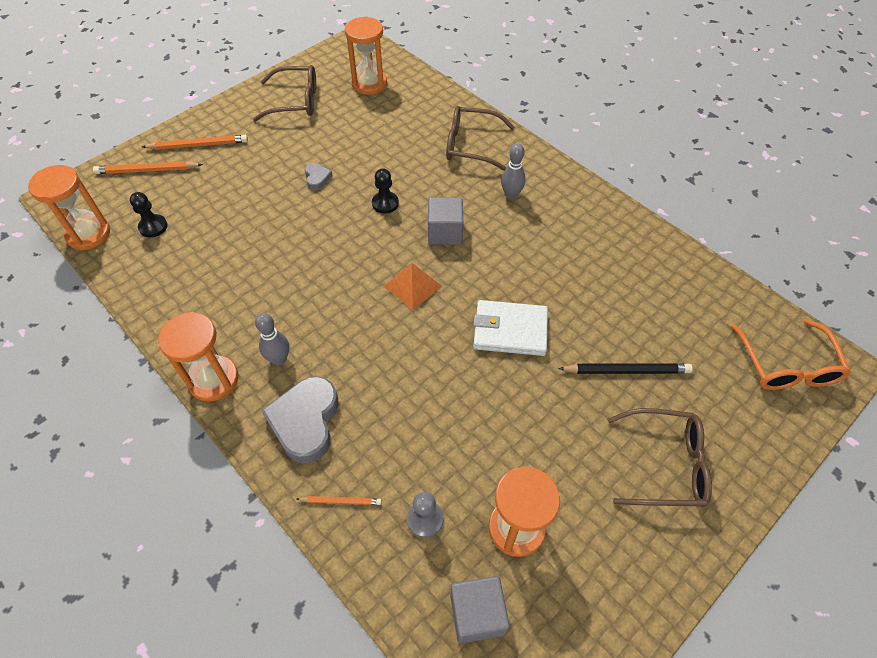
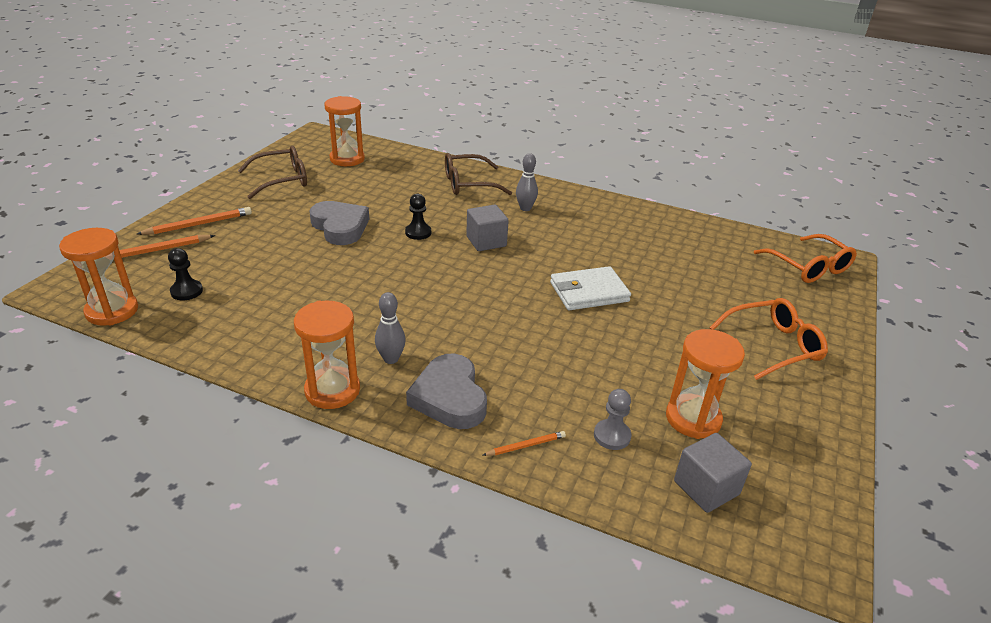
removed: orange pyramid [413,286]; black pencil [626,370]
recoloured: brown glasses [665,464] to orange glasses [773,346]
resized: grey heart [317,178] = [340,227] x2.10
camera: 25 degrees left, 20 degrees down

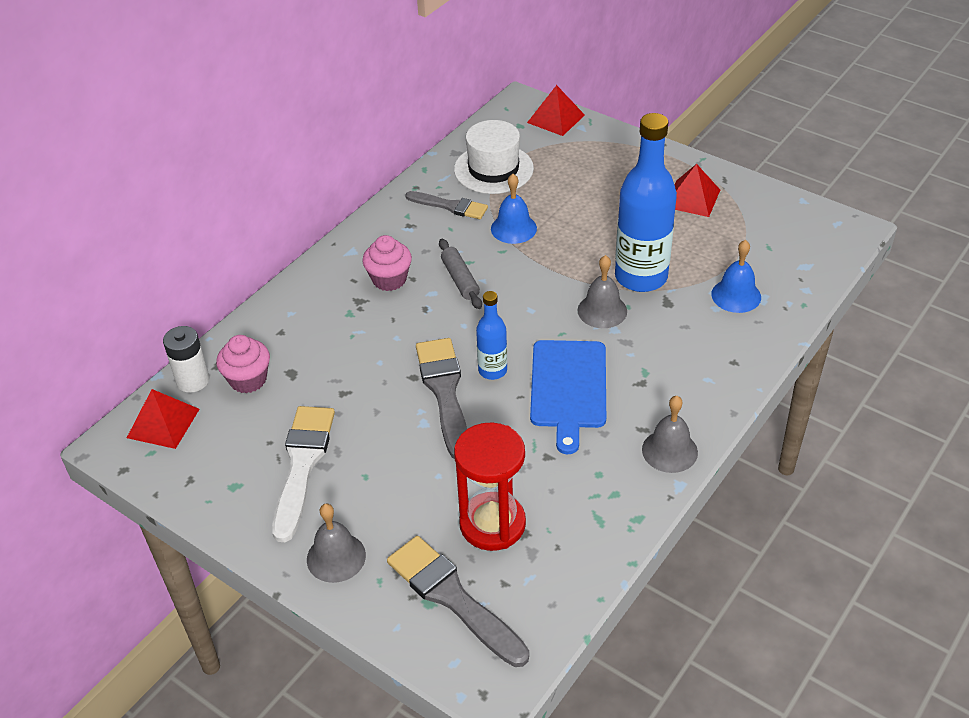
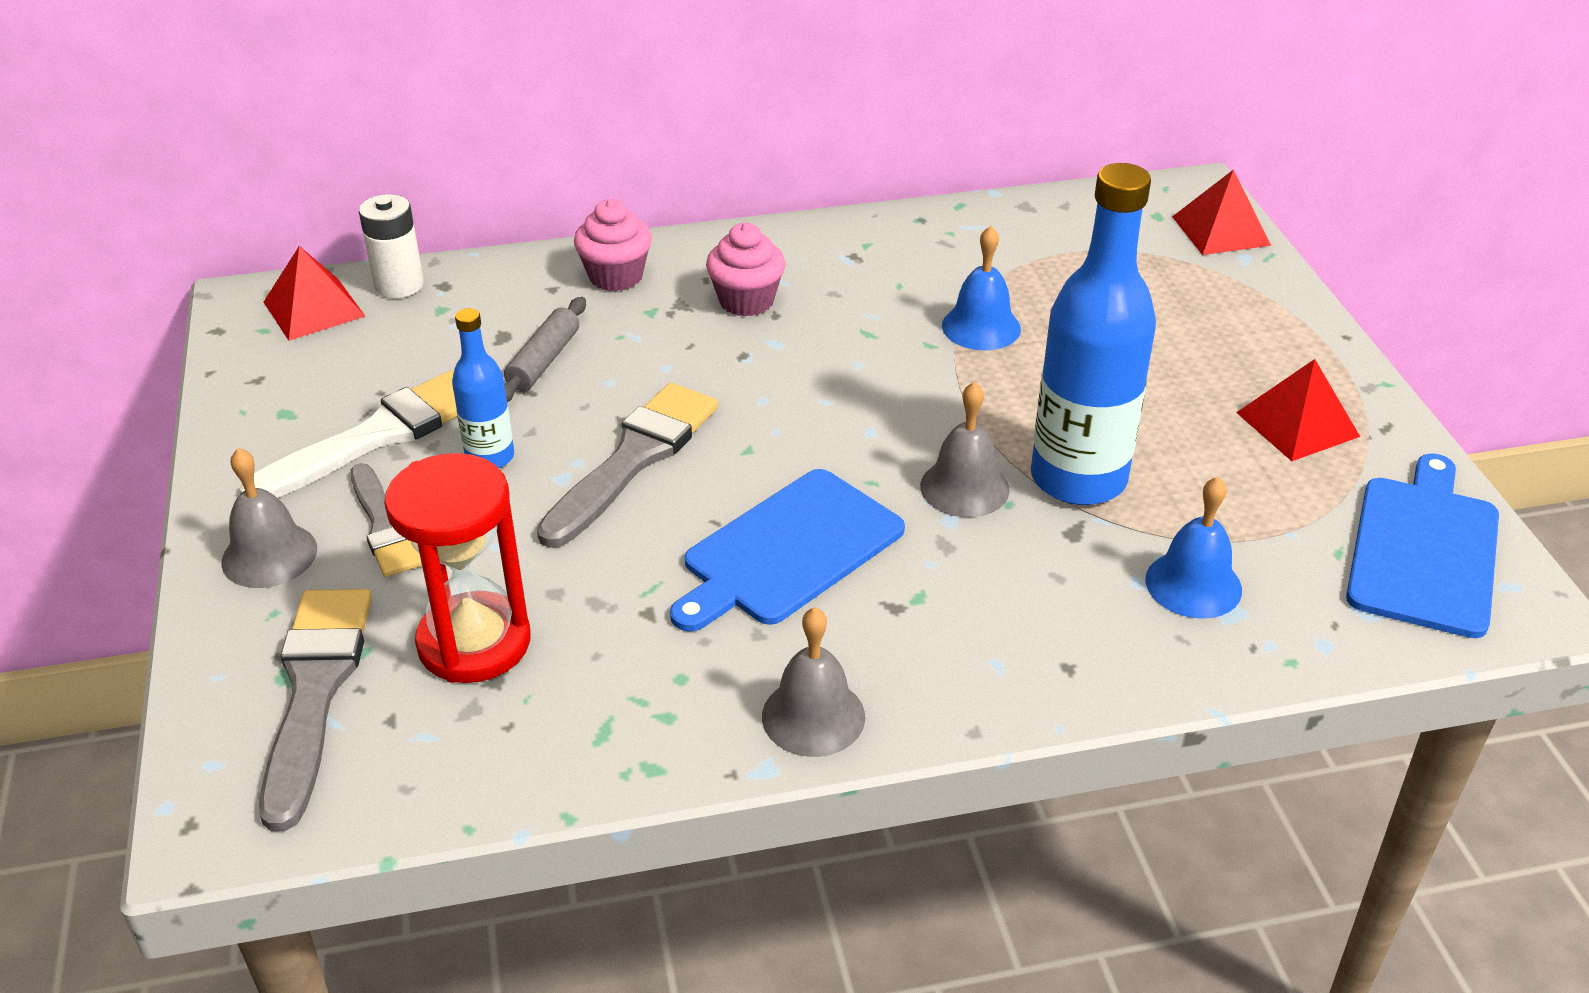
removed: white hat [493,169]
added: blue cutting board [1423,550]
moved: pink cupcake [248,380] to [616,276]; grey brush [450,206] to [384,526]; grey rolling pin [460,279] to [544,361]; blue bottle [492,370] to [490,457]
camera: 40 degrees right, 5 degrees down

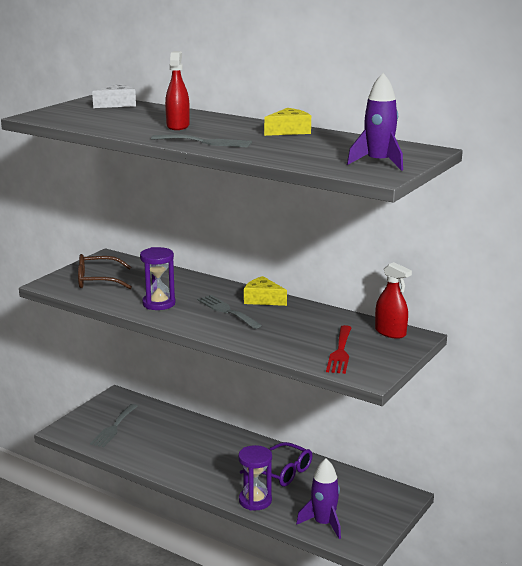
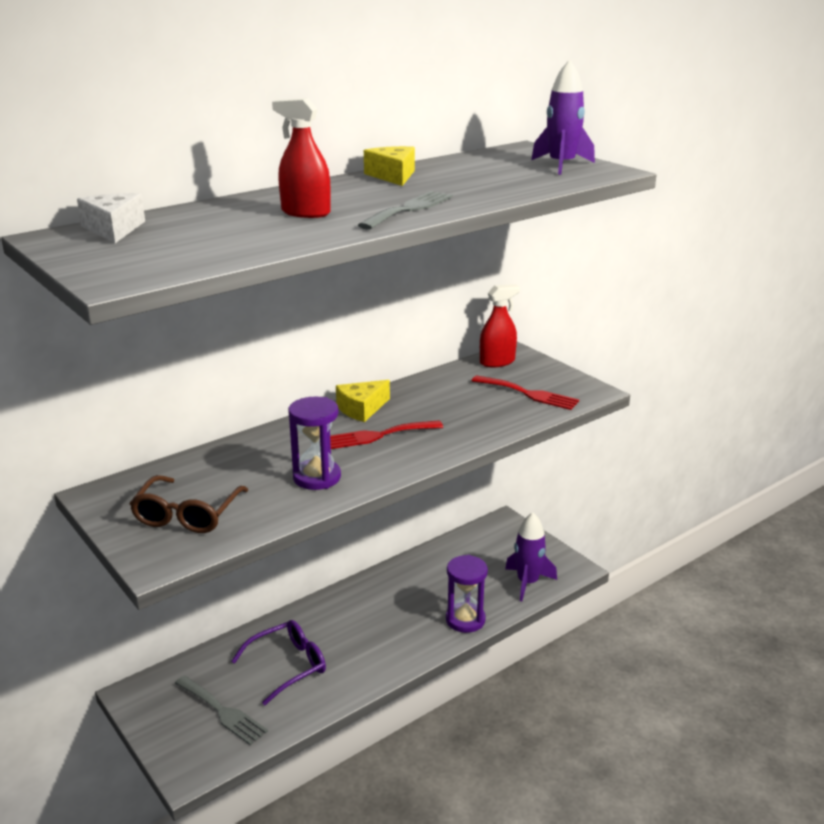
moved: purple glasses [283,472] to [288,666]
recoloured: grey fork [227,311] to red fork [377,436]
camera: 70 degrees left, 5 degrees up

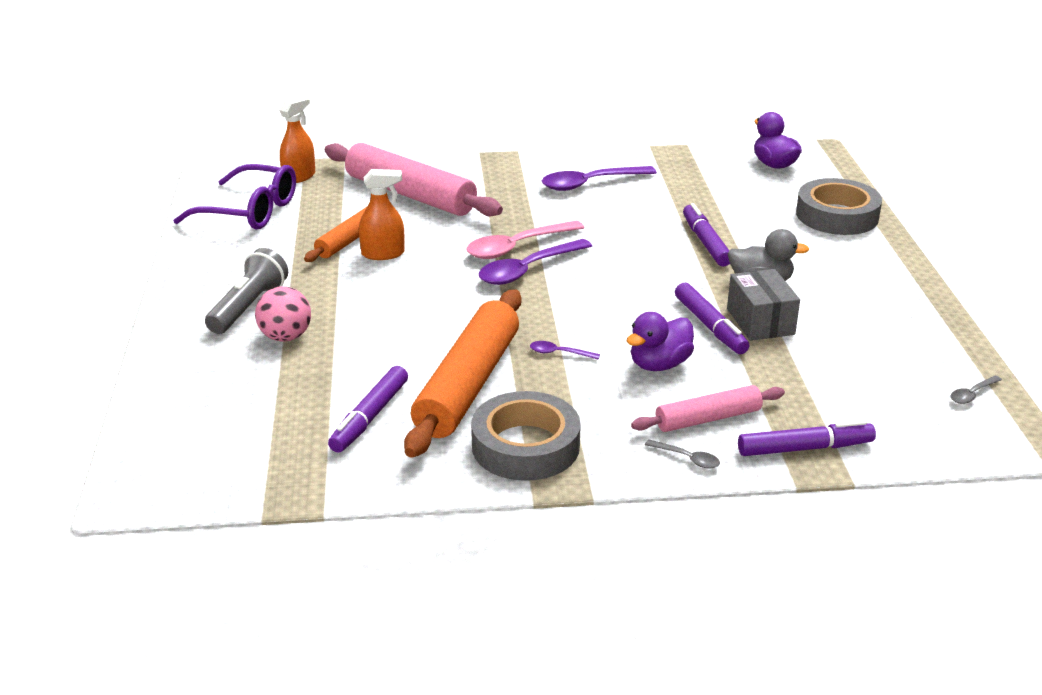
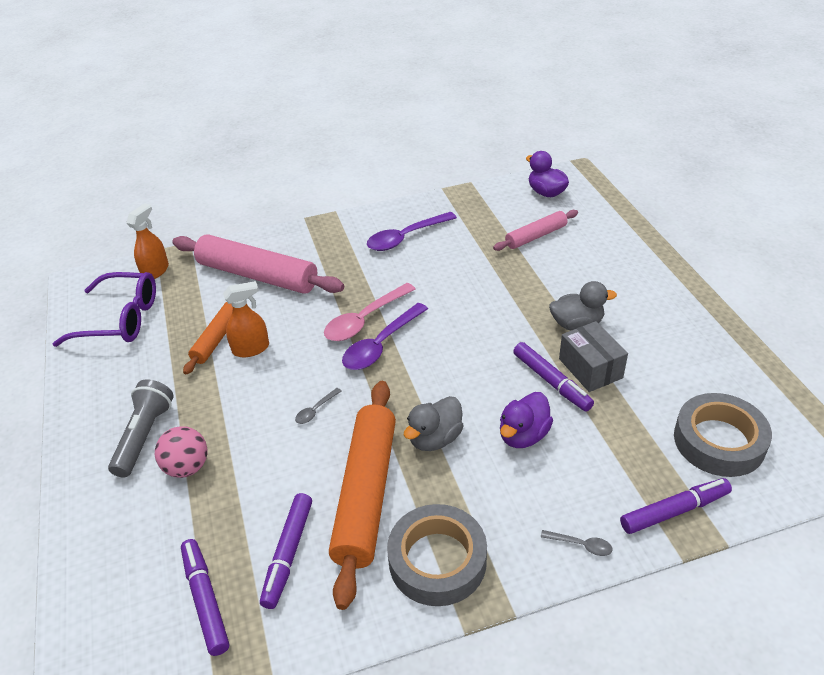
moved: pink rolling pin [708,419] to [536,236]; purple marker [705,242] to [205,600]; grey tape [837,215] to [719,441]; grey spoon [972,394] to [316,410]
replaced: purple spoon [559,353] to grey duck [435,438]
camera: 10 degrees left, 10 degrees up

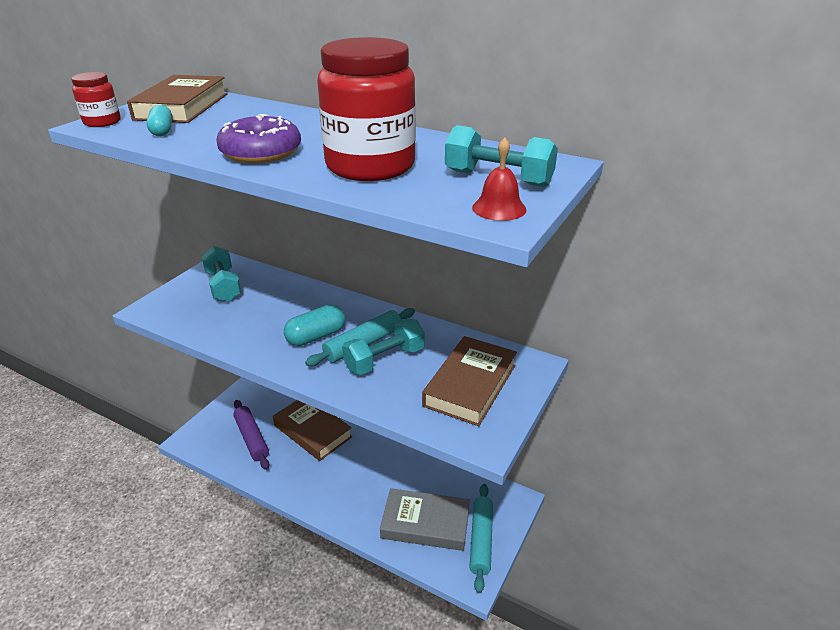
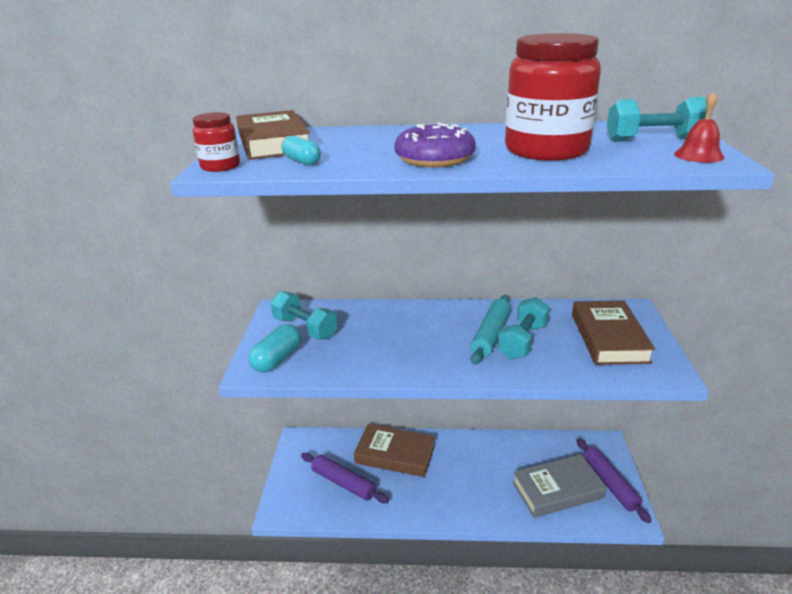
moved: turquoise capsule [316,336] to [277,359]
recoloured: turquoise rolling pin [481,540] to purple rolling pin [609,484]
camera: 25 degrees left, 5 degrees down

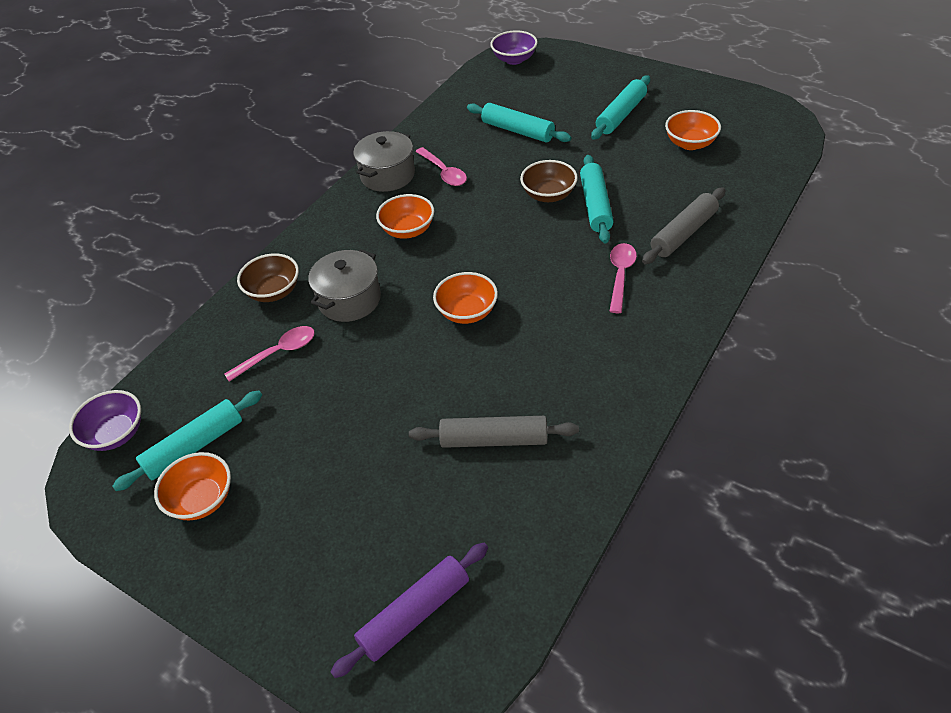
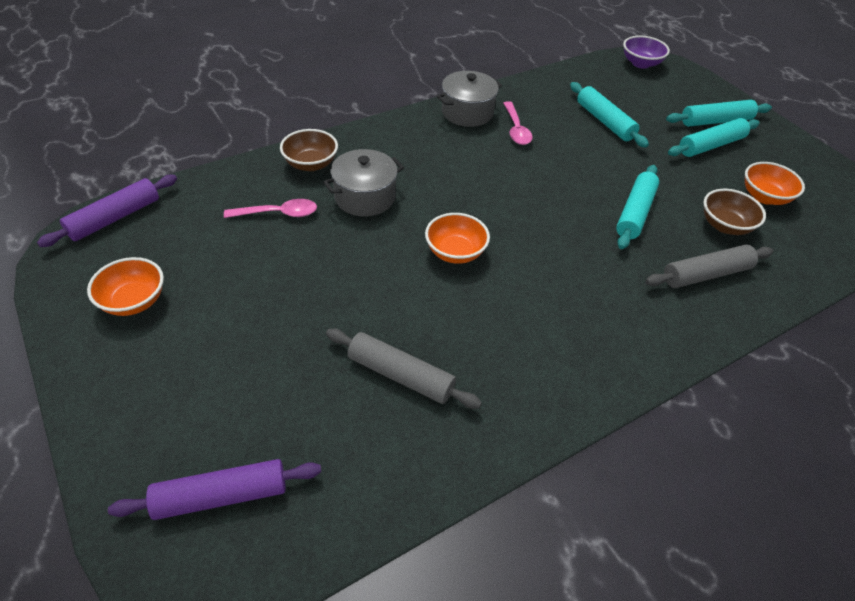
removed: orange bowl [408,230]; pink spoon [620,275]
moved: turquoise rolling pin [194,446] to [715,121]; brown bowl [548,195] to [725,225]
replaced: purple bowl [116,434] to purple rolling pin [115,218]
camera: 20 degrees right, 0 degrees up

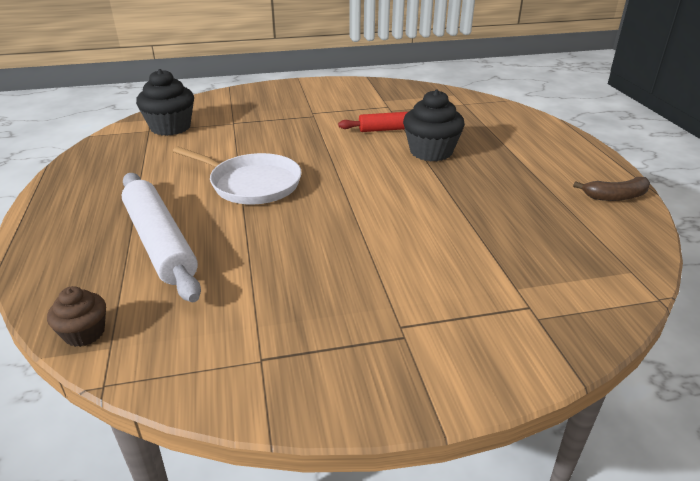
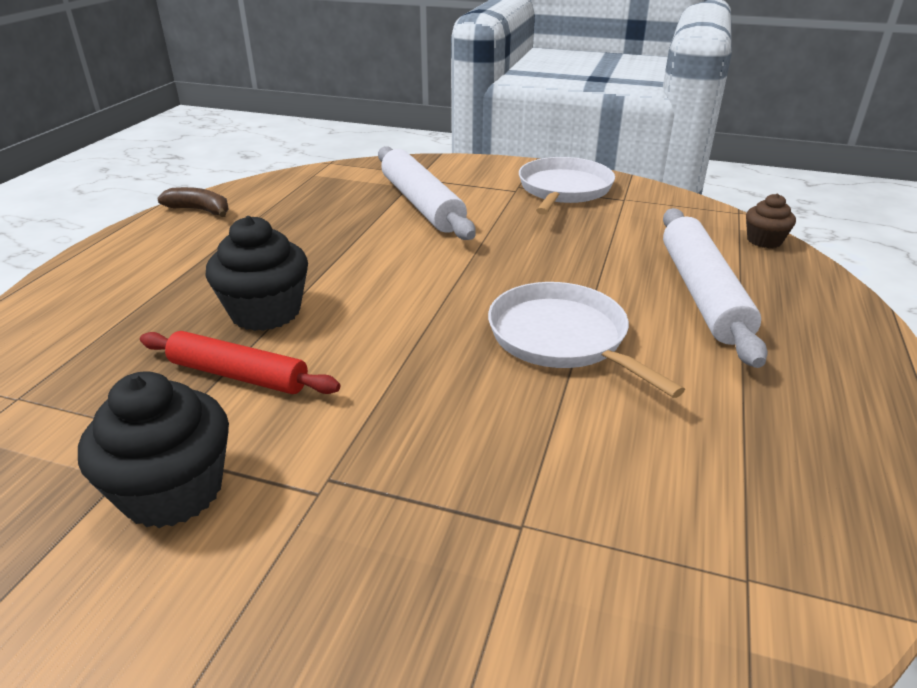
added: white rolling pin [421,204]; white pan [563,190]
moved: black cupcake [170,127] to [173,491]
camera: 150 degrees left, 0 degrees up

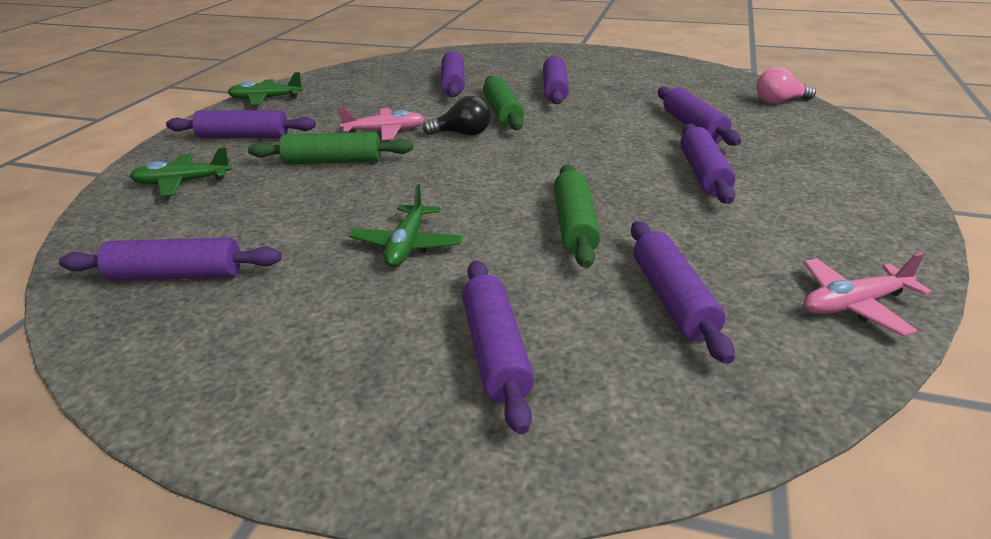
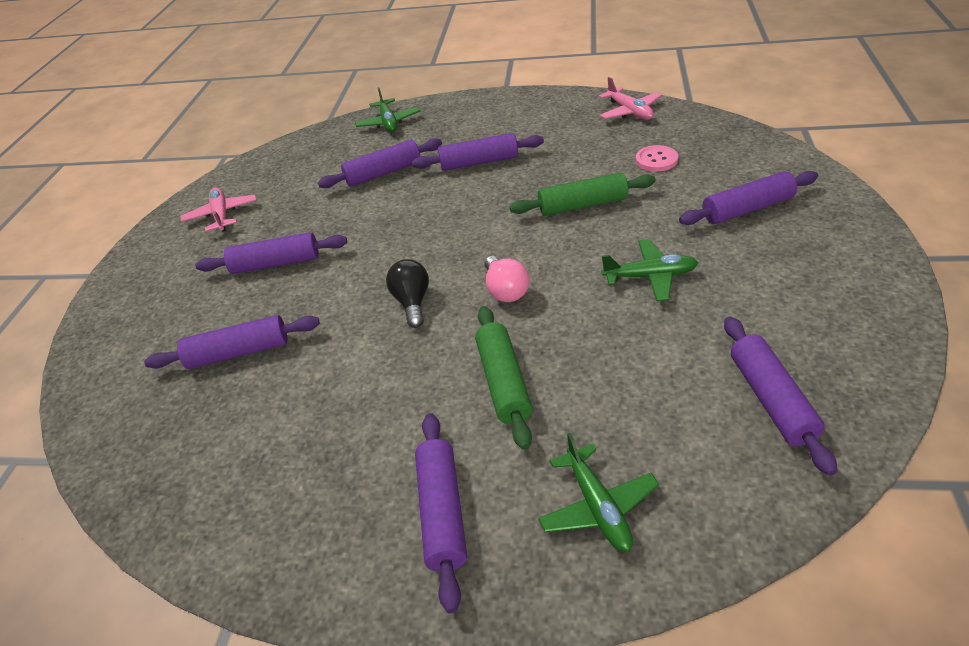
removed: green rolling pin [502,113]
moved: green plane [266,99] to [389,122]; pink plane [385,132] to [221,215]; pink light bulb [779,102] to [505,290]
replaced: purple rolling pin [672,299] to pink button [656,160]
camera: 95 degrees left, 10 degrees up

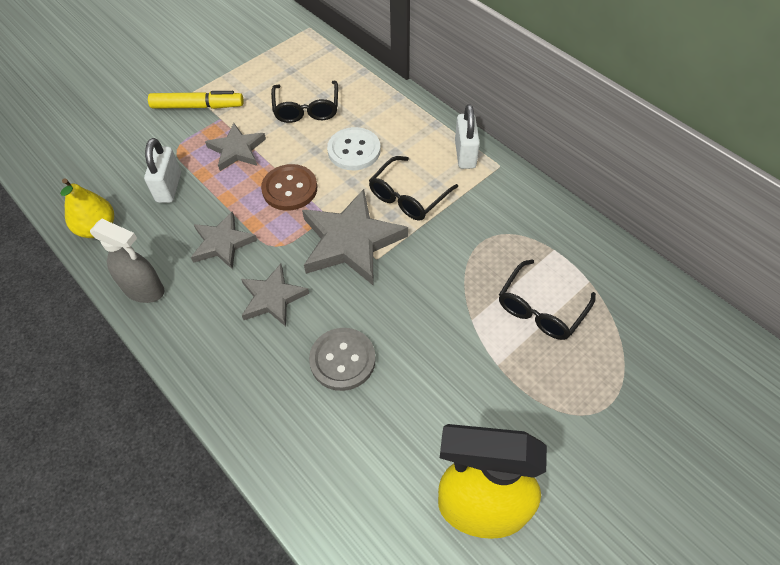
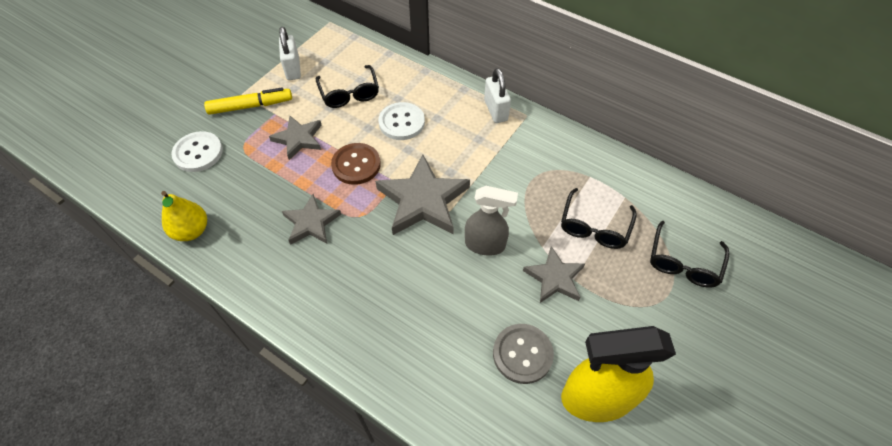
added: white button [198,153]
moved: grey spray bottle [144,290] to [485,245]; white padlock [169,187] to [293,69]; grey star [272,298] to [554,278]; grey button [342,360] to [522,354]; black glasses [408,197] to [683,263]
camera: 15 degrees left, 0 degrees up

